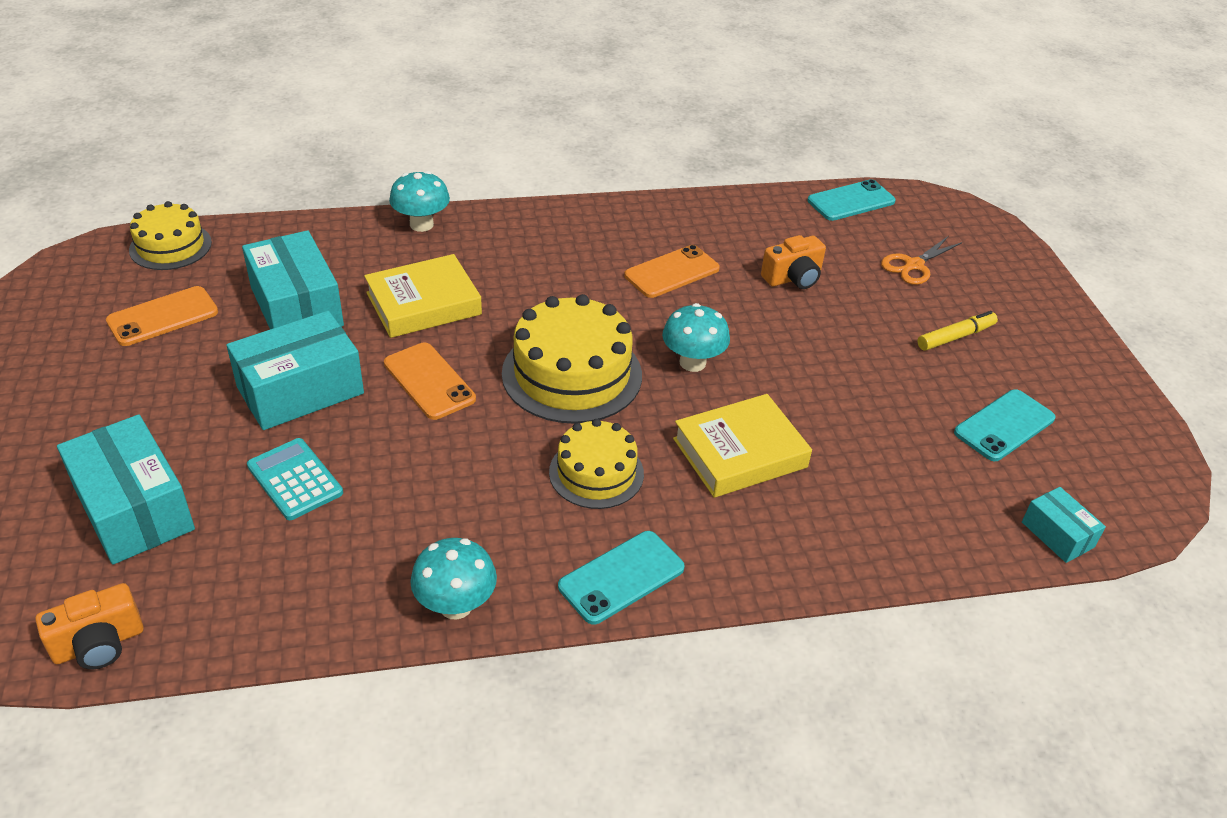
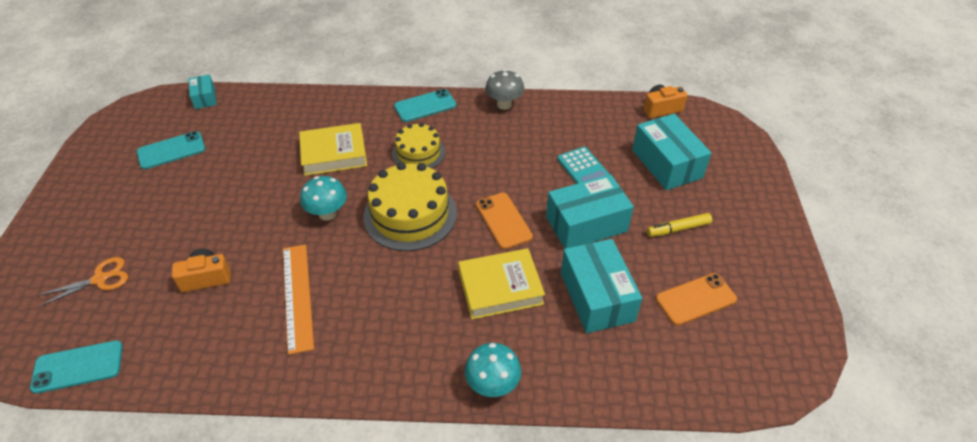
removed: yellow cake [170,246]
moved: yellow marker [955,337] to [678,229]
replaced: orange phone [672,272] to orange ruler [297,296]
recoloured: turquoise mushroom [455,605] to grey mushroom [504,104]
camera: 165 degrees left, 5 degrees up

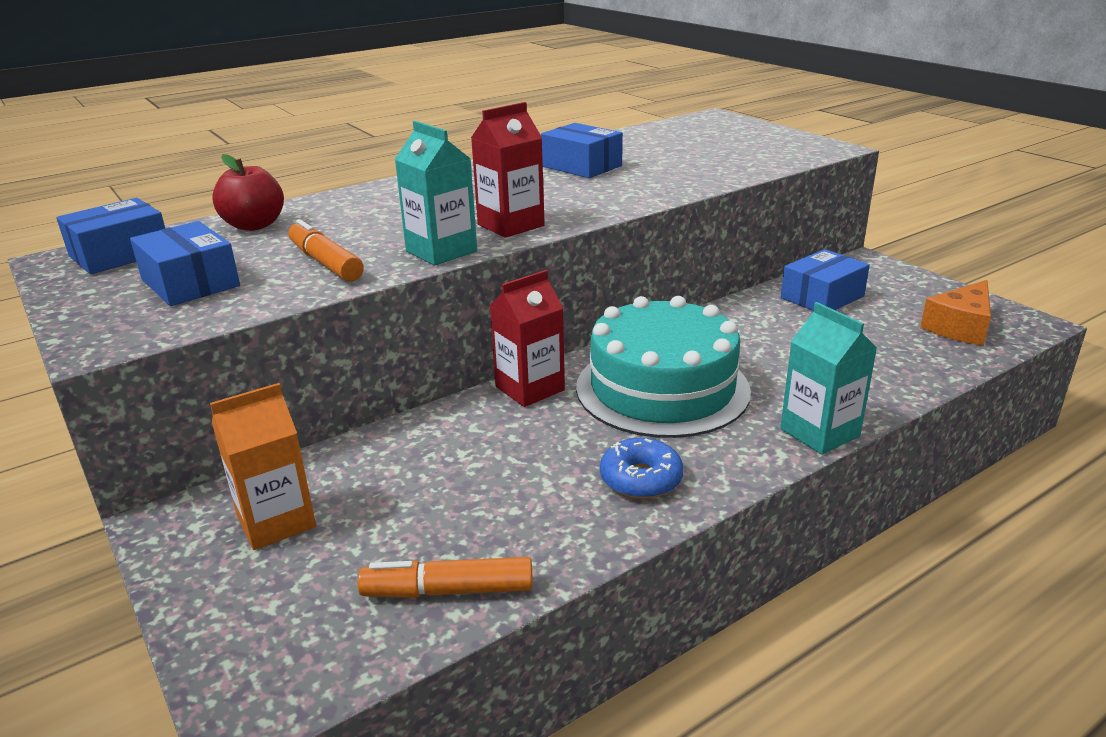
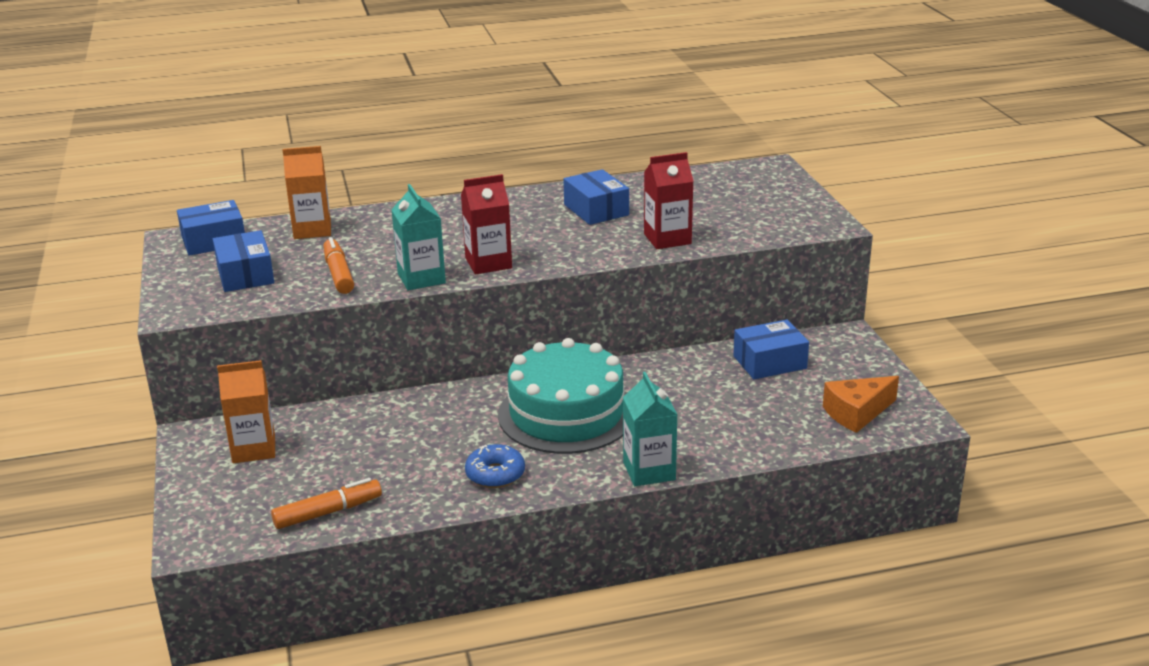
moved: red carton [530,388] to [667,239]
replaced: red apple [254,225] to orange carton [312,230]
turned: orange marker [448,590] = [328,512] 135 degrees clockwise
camera: 20 degrees right, 0 degrees up

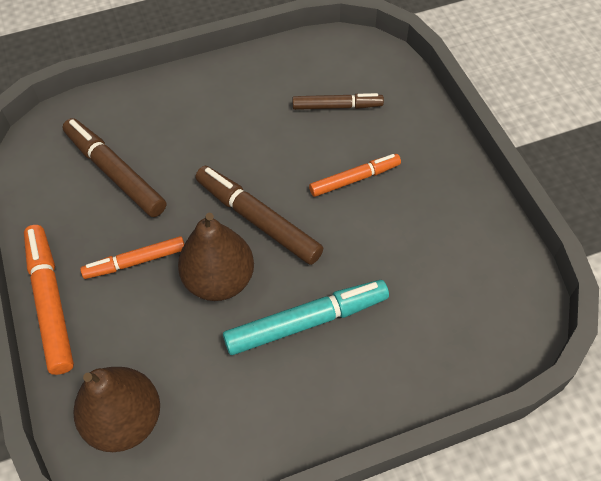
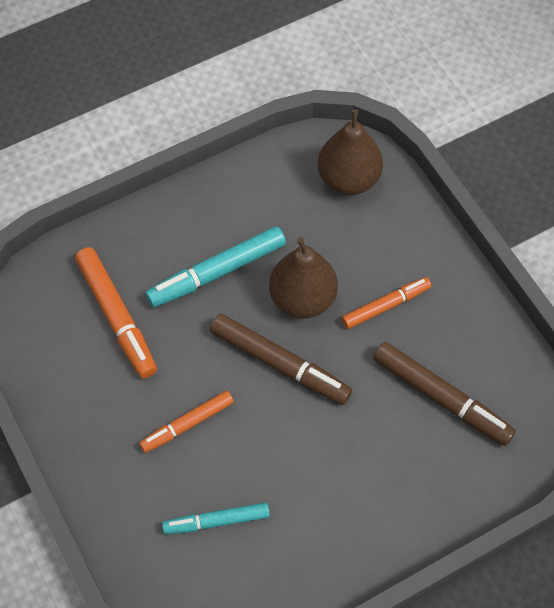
moved: orange marker [50,302] to [117,316]
recoloured: brown marker [337,106] to turquoise marker [216,521]
camera: 170 degrees right, 5 degrees up

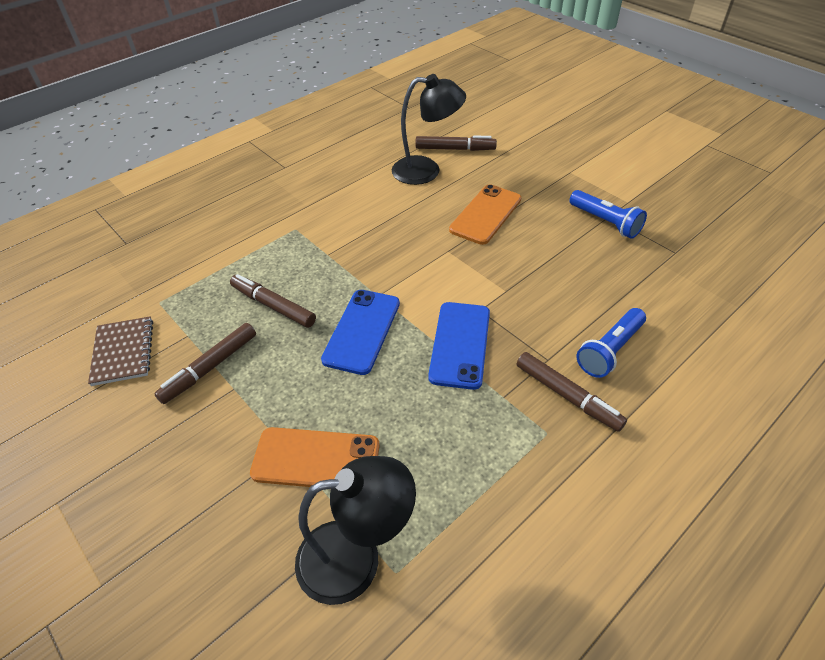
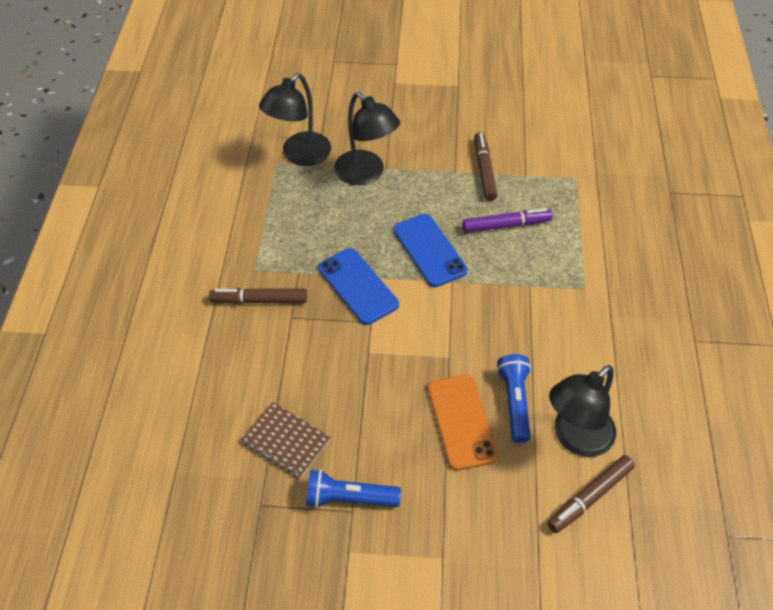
moved: brown notebook [123,352] to [286,441]; blue flashlight [609,350] to [514,402]
replaced: orange phone [316,459] to black lamp [366,174]
recoloured: brown marker [273,306] to purple marker [506,225]
camera: 135 degrees right, 5 degrees up

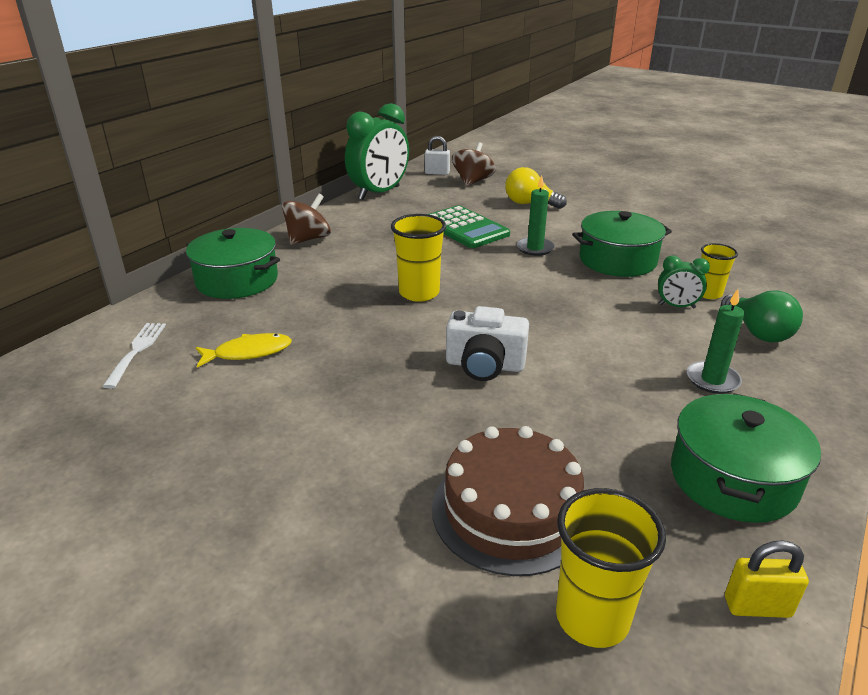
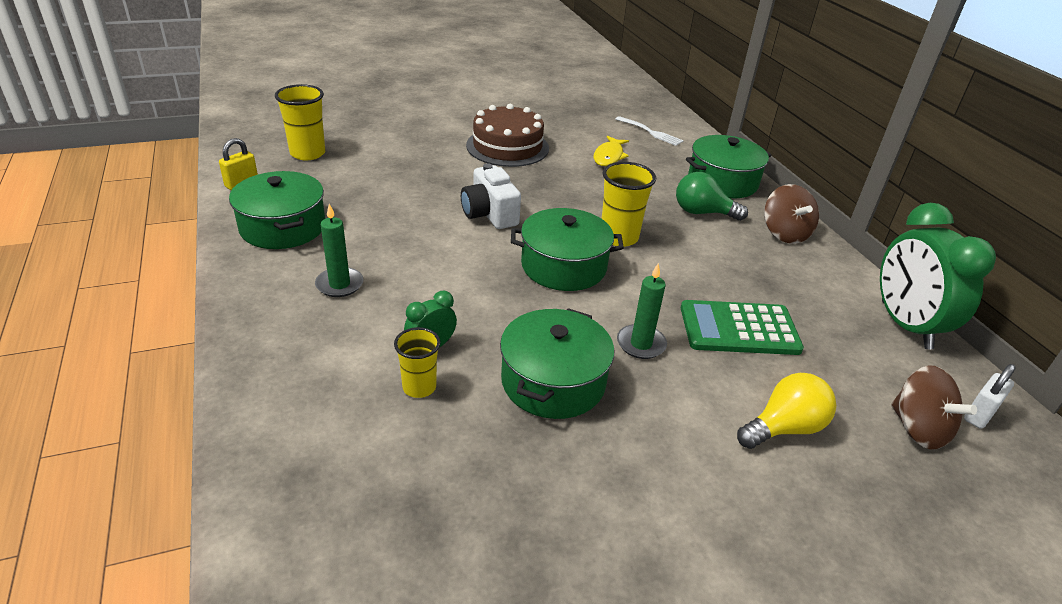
added: green pot [563,266]
moved: brown cake [511,510] to [507,146]; green light bulb [757,332] to [702,213]
turned: white camera [485,365] = [489,214] 75 degrees counterclockwise
camera: 125 degrees right, 5 degrees up

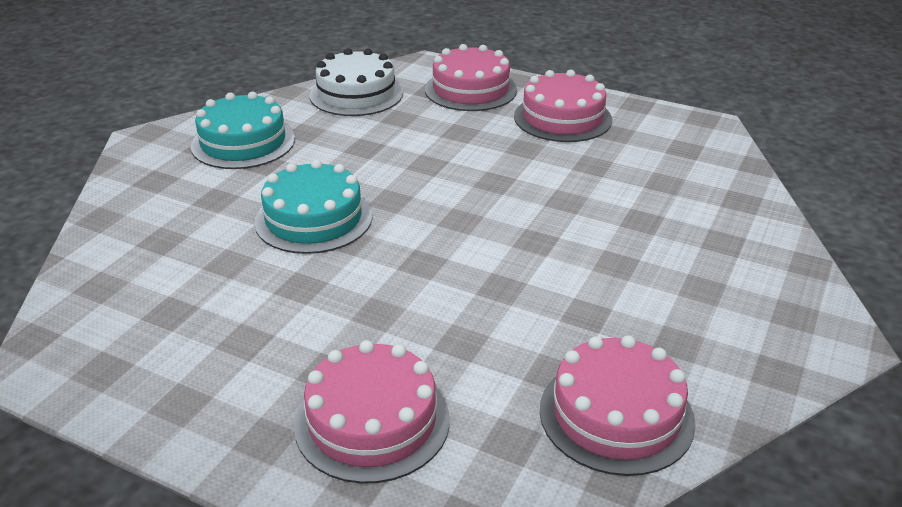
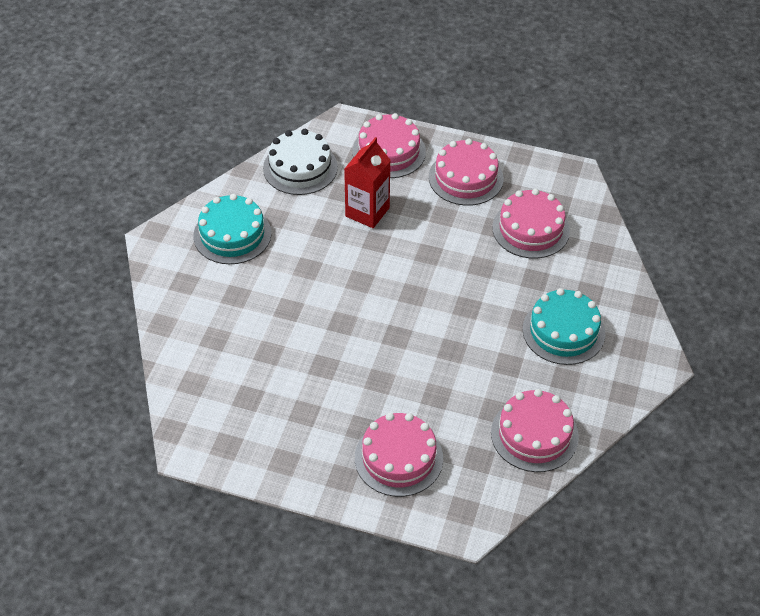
added: red carton [367,212]; pink cake [531,229]
moved: turquoise cake [313,219] to [563,331]
camera: 10 degrees left, 15 degrees up

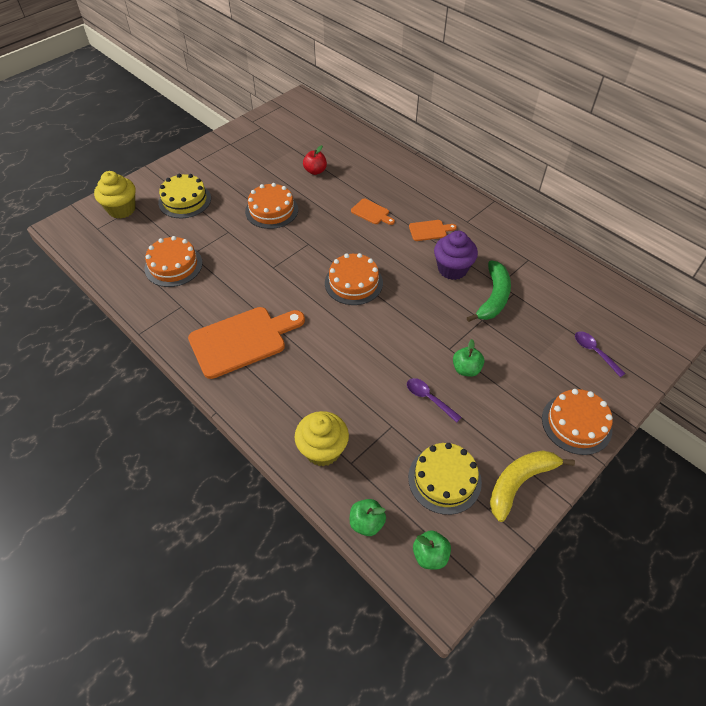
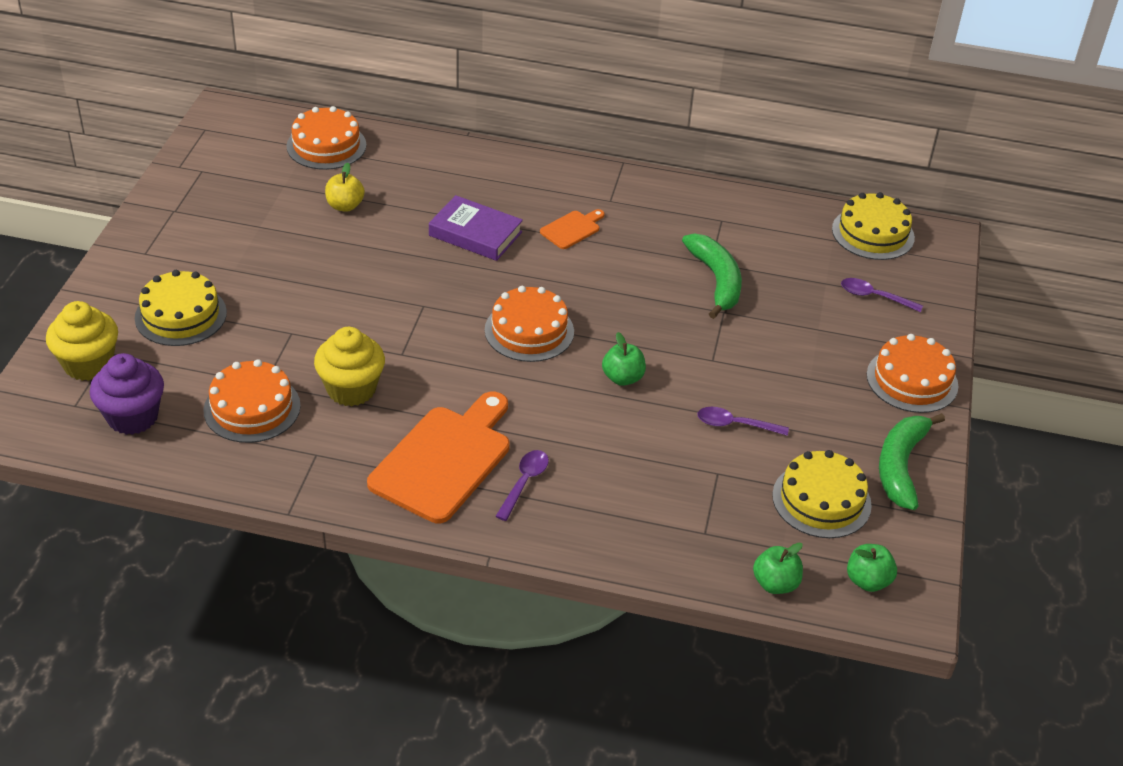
added: purple spoon [524,482]; yellow cake [873,233]
moved: orange cake [271,210] to [326,145]; yellow cupcake [322,450] to [351,389]; purple cupcake [452,269] to [132,417]; green apple [466,369] to [622,378]
replaced: orange cutting board [371,212] to purple book [475,234]
recoloured: red apple [315,171] to yellow apple [345,206]; yellow banana [519,483] to green banana [901,466]
camera: 35 degrees left, 10 degrees down

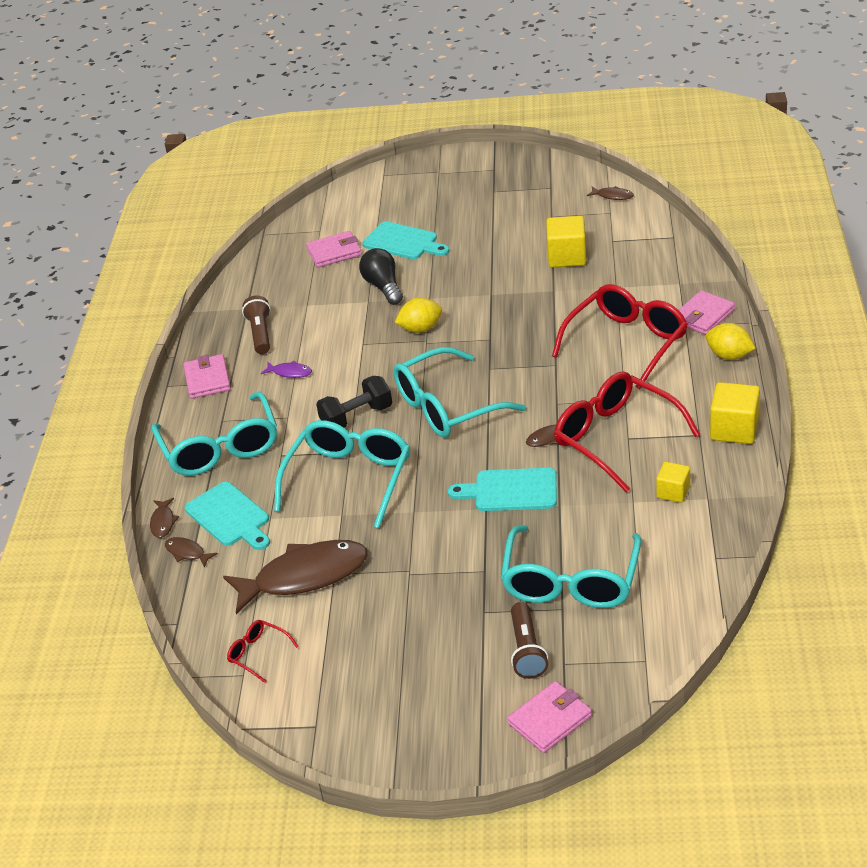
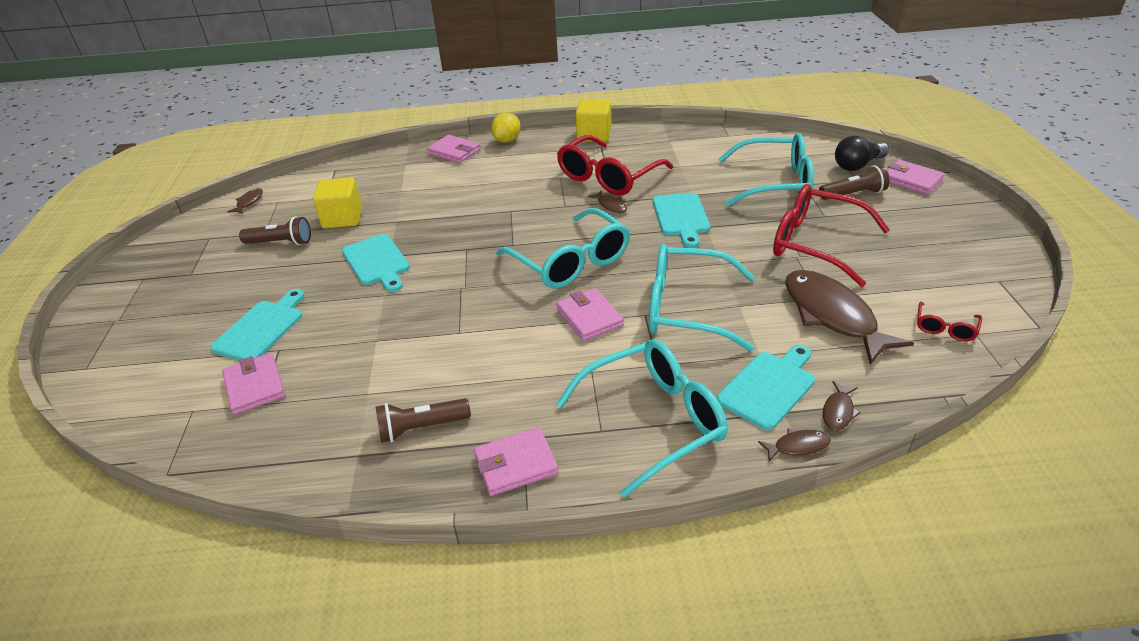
removed: purple fish [290,372]; yellow lemon [420,329]; yellow cube [673,492]
added: brown flashlight [281,242]; turquoise cutting board [377,262]
moved: black light bulb [383,287] to [857,165]; red glasses [626,343] to [816,244]
replaced: black dumbbell [357,417] to pink wallet [589,317]
camera: 100 degrees left, 0 degrees up

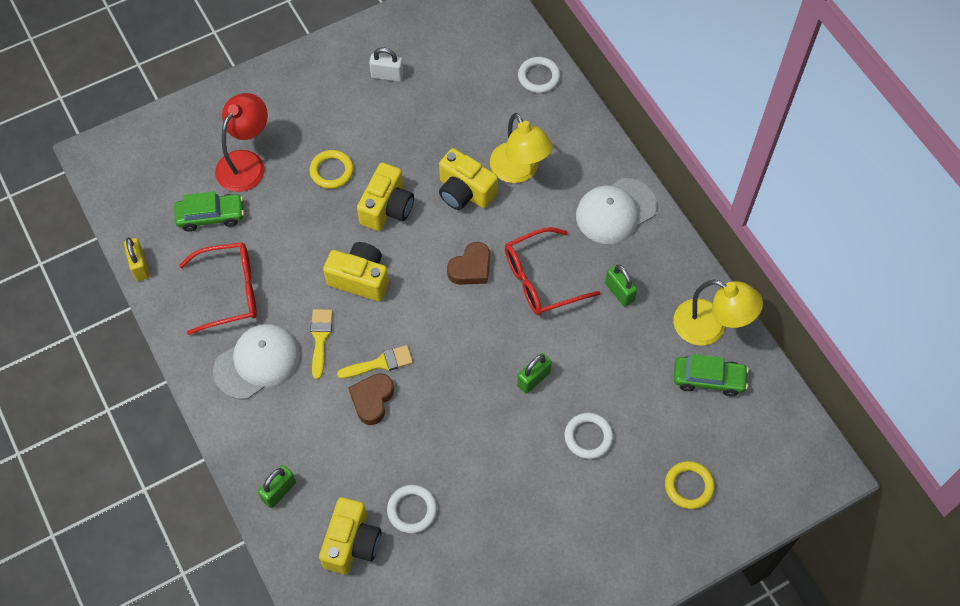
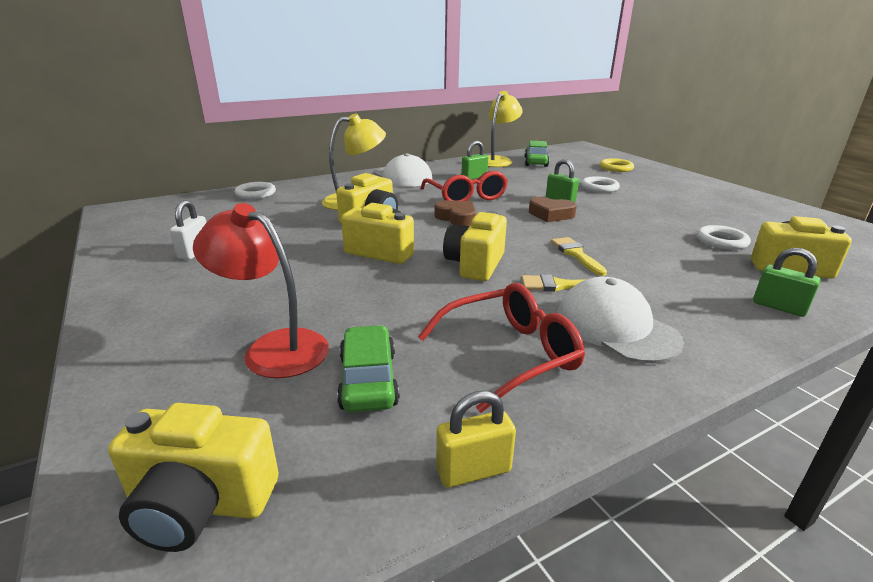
removed: yellow ring [332,171]
added: yellow camera [200,504]
moved: brown heart [372,400] to [551,214]
turned: red glasses [230,291] = [510,354] 75 degrees clockwise
camera: 90 degrees left, 35 degrees down

